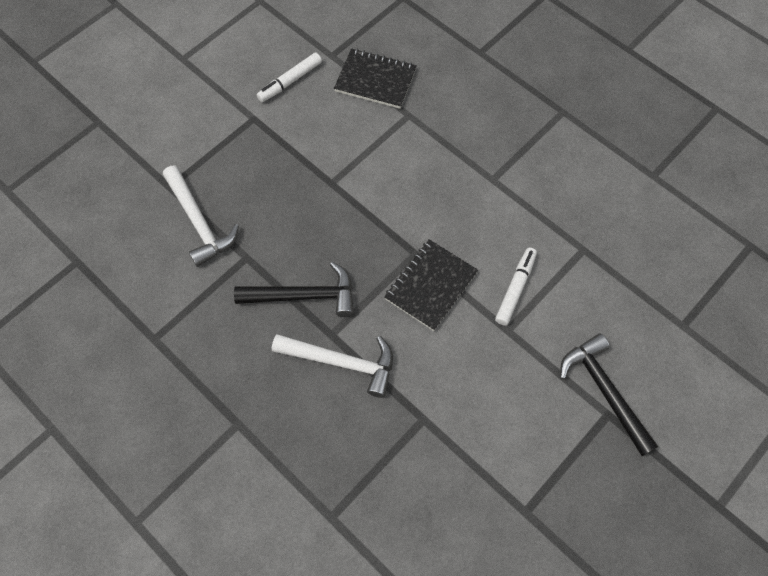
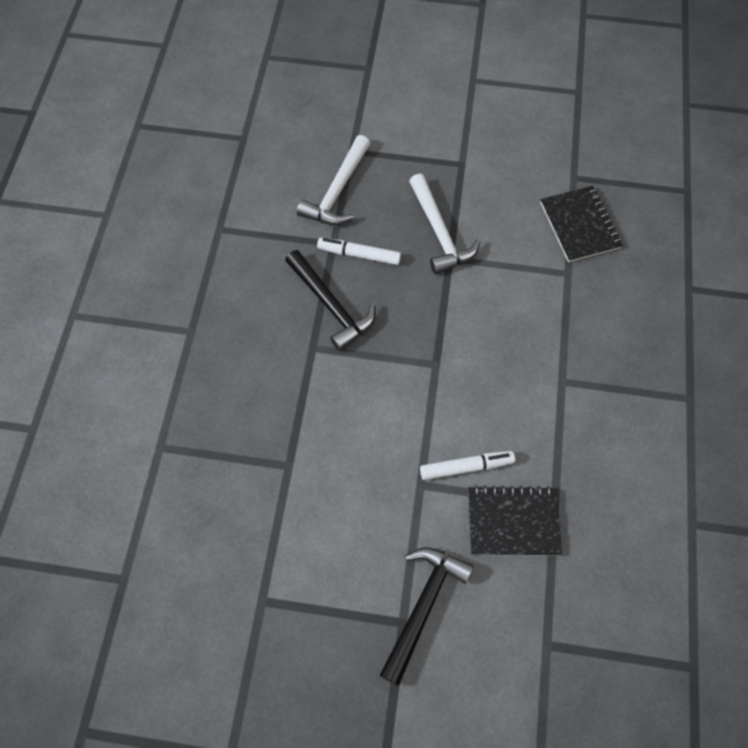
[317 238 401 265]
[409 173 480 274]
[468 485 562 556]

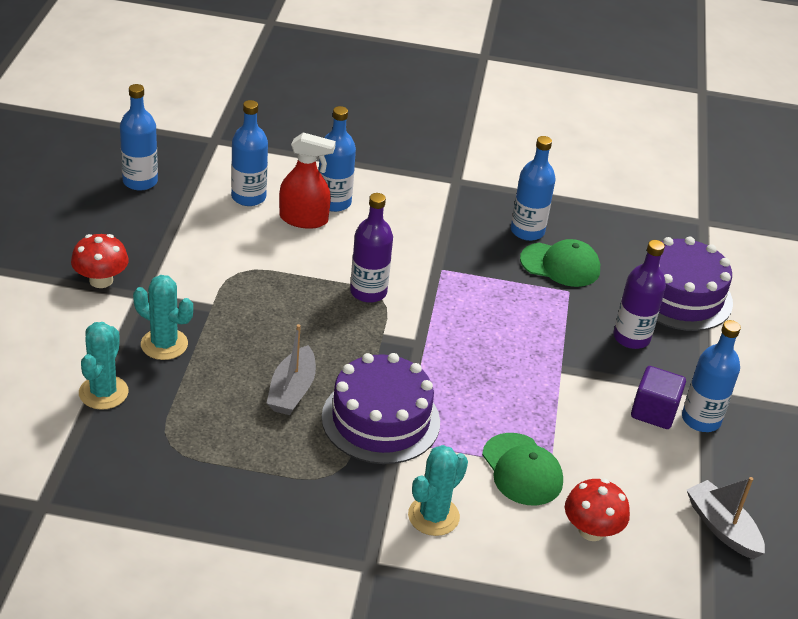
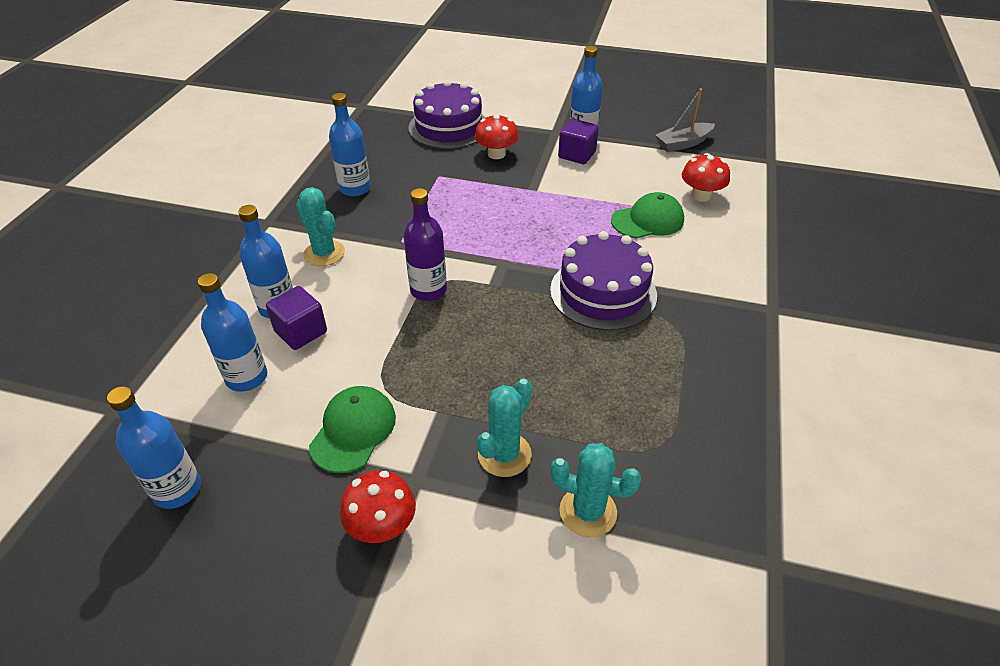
[266 324 316 415] (first image)
[266 286 327 350]
[296 187 345 266]
[309 386 396 473]
[475 114 519 159]

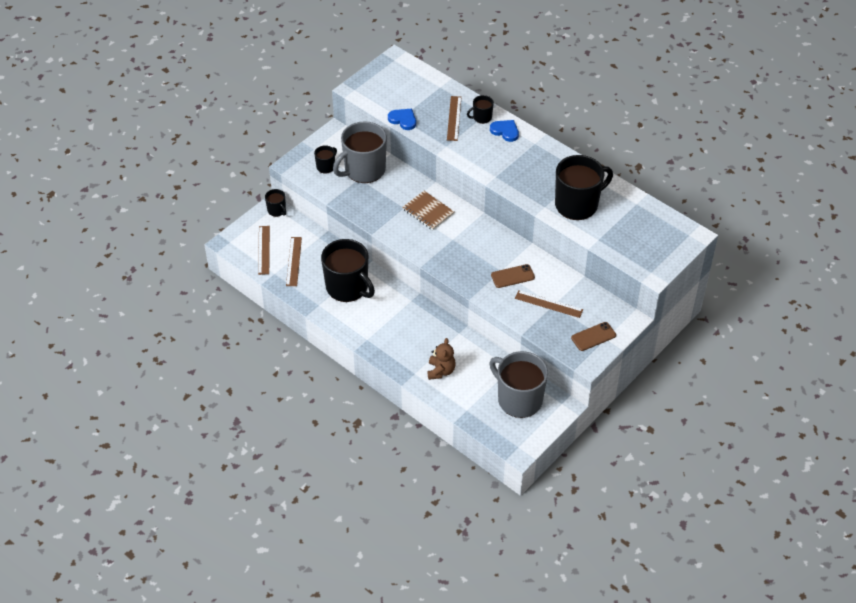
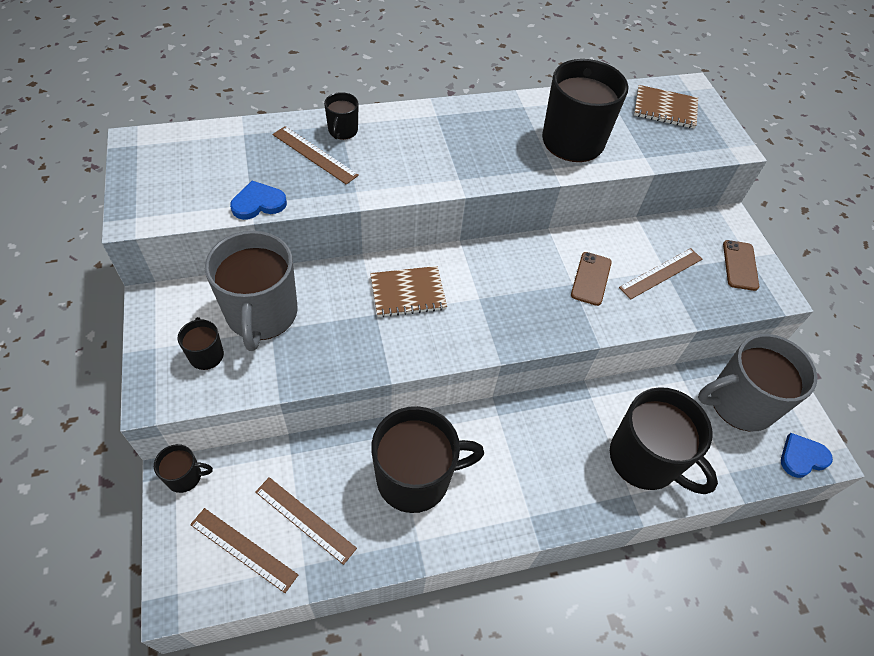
[610 387 718 494]
[781 433 833 478]
[634 85 698 129]

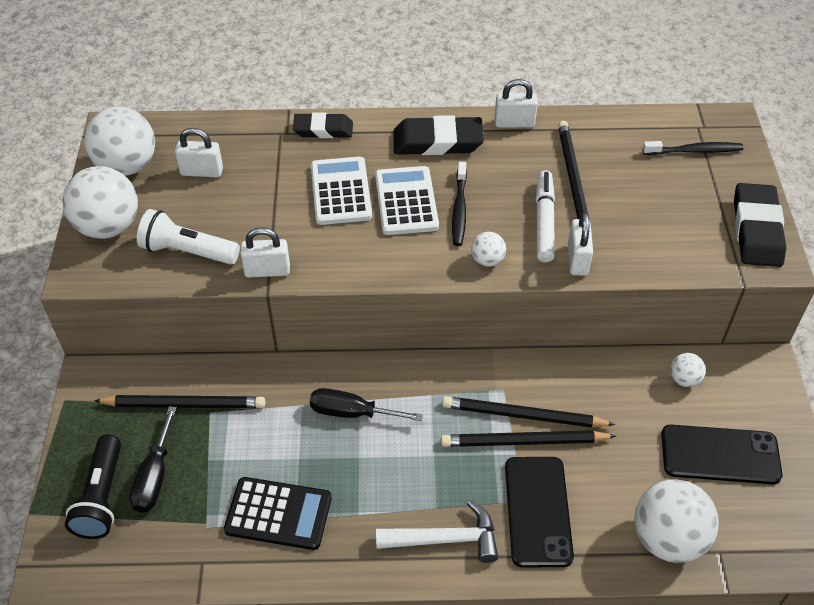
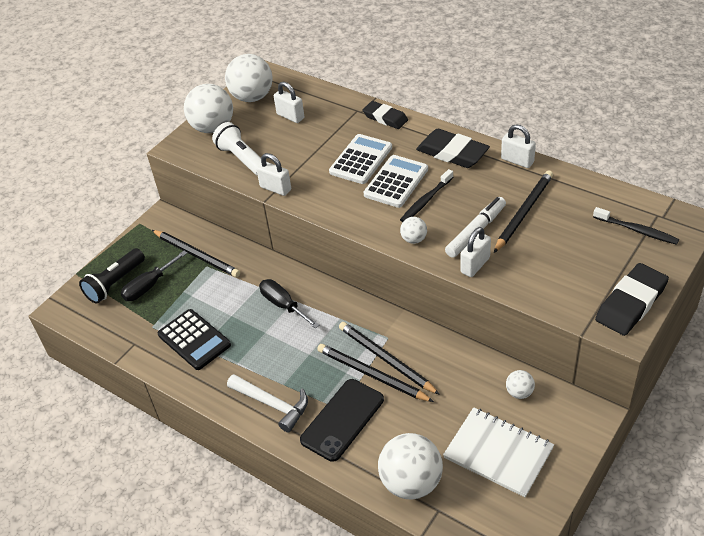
[443 407 554 497]

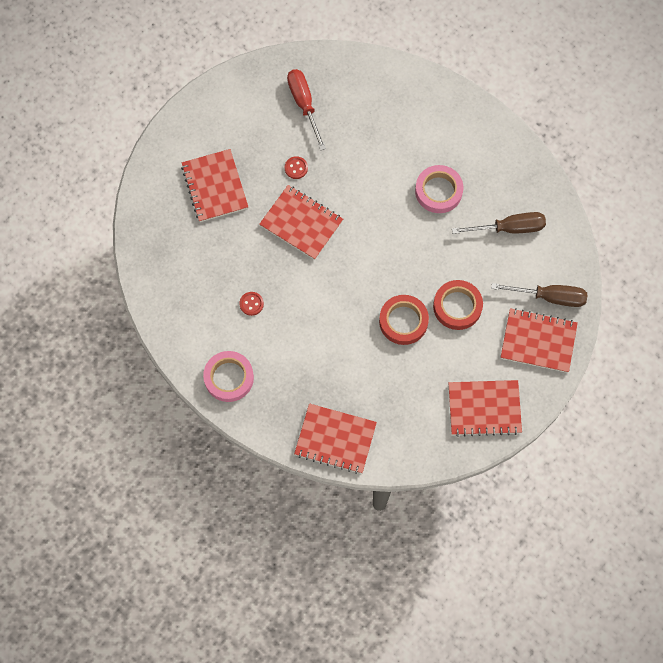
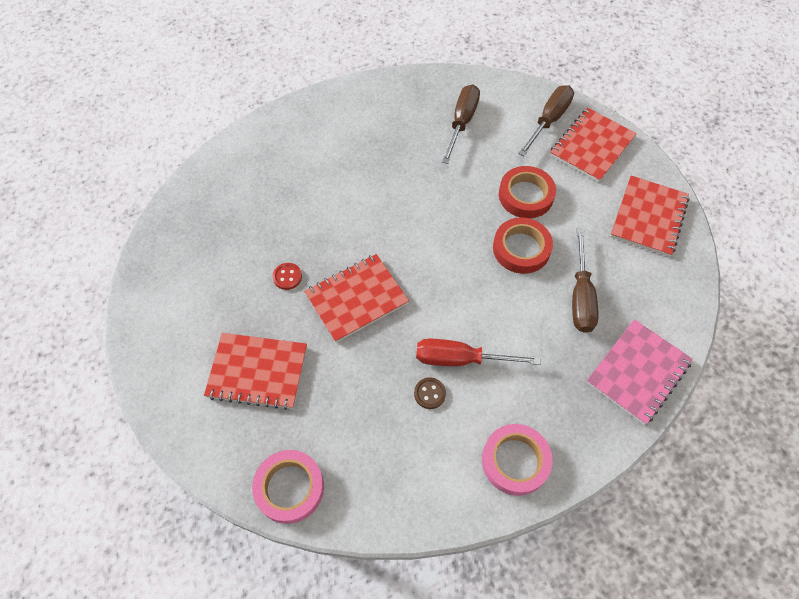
[414 377 446 409]
[416 339 541 366]
[586 319 693 425]
[252 450 324 524]
[572 228 599 333]

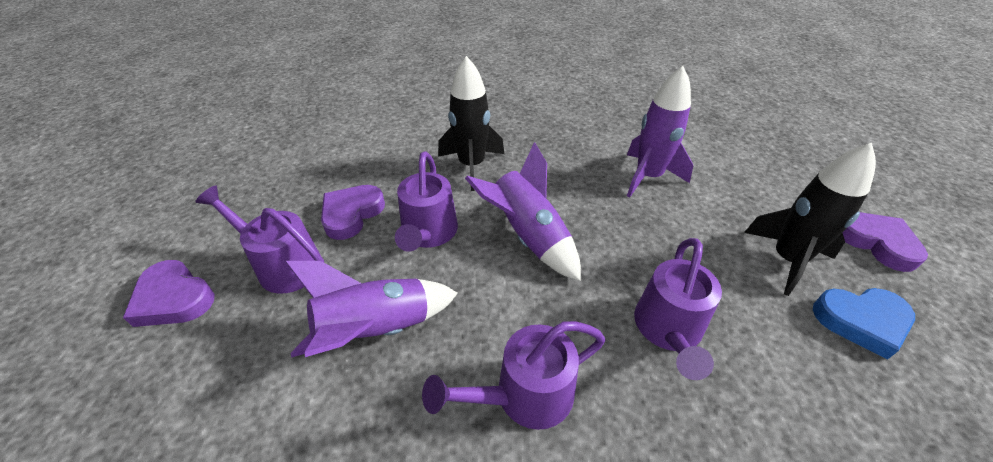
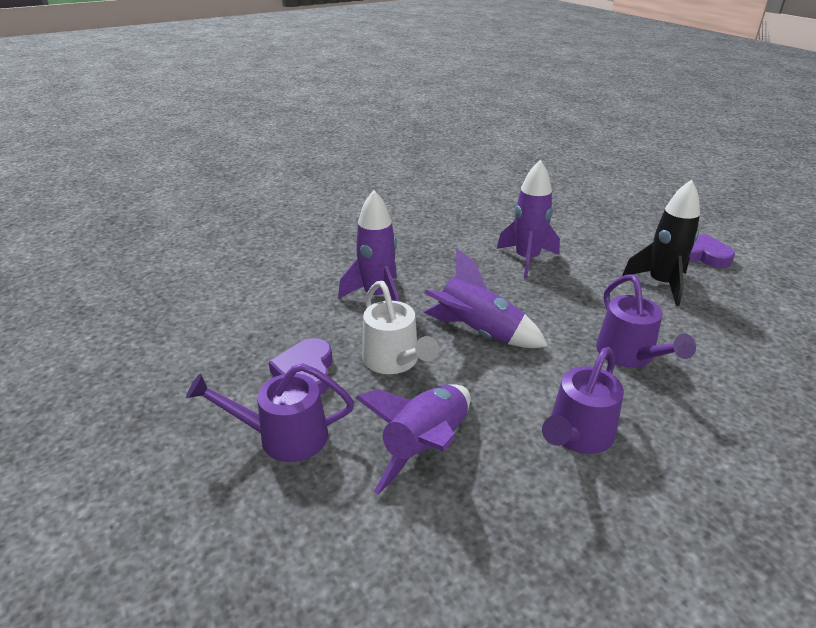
[123 260 215 327] (first image)
[362 281 439 374]
[338 190 399 301]
[813 288 915 360] (first image)

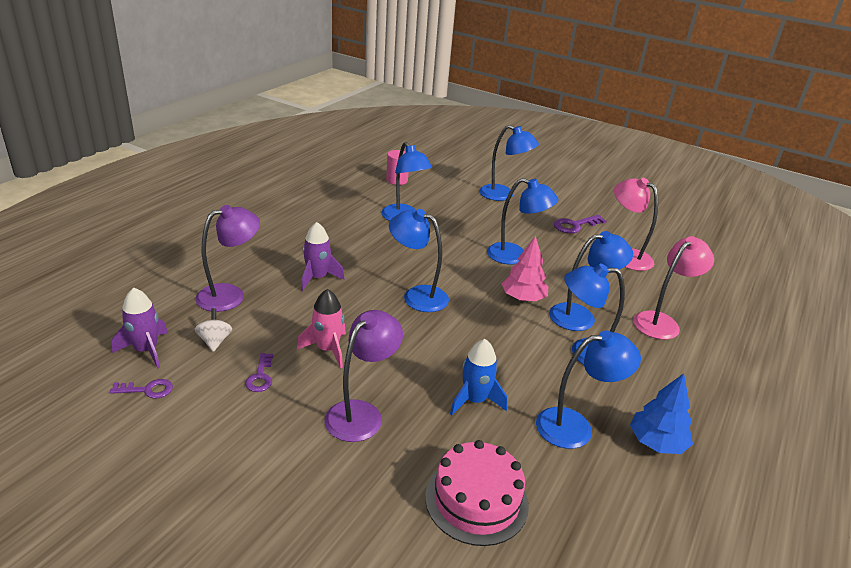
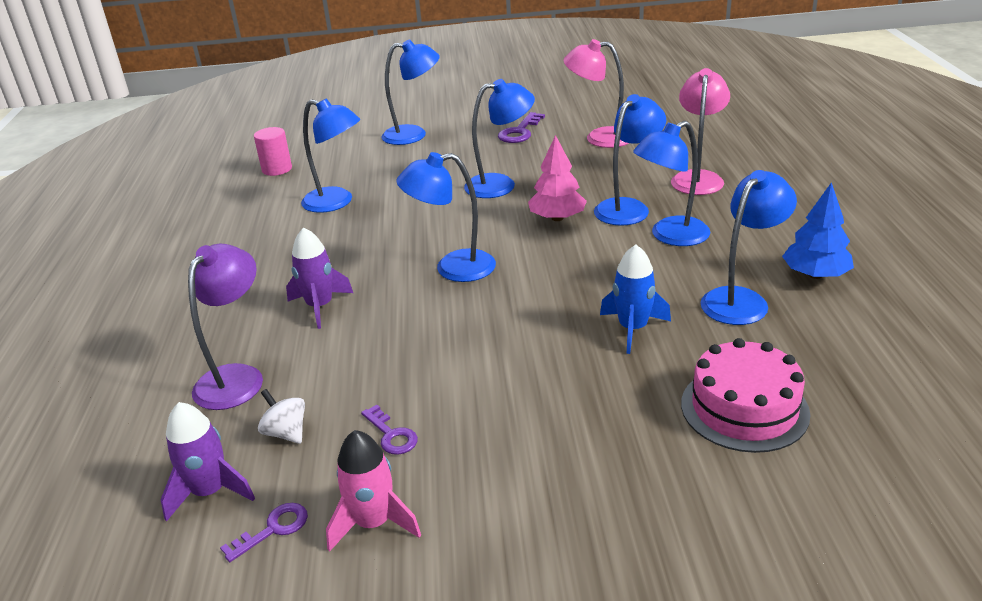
[326 430 421 552]
[324 310 403 442] (first image)

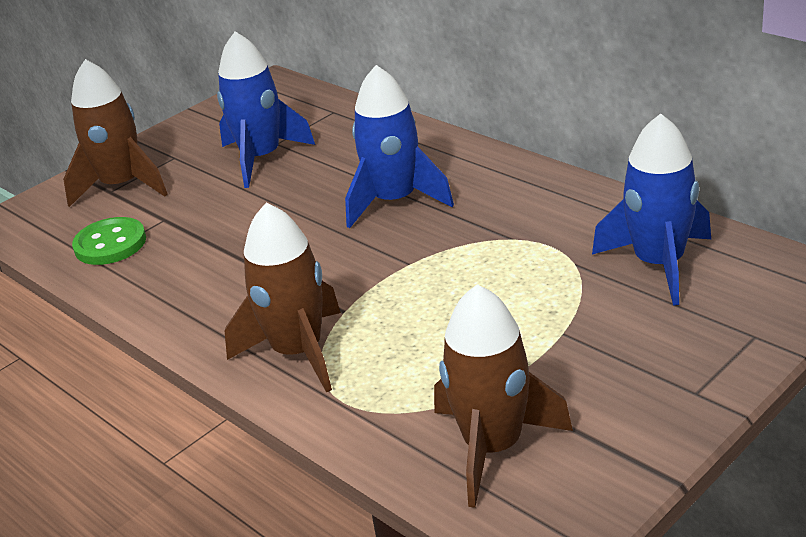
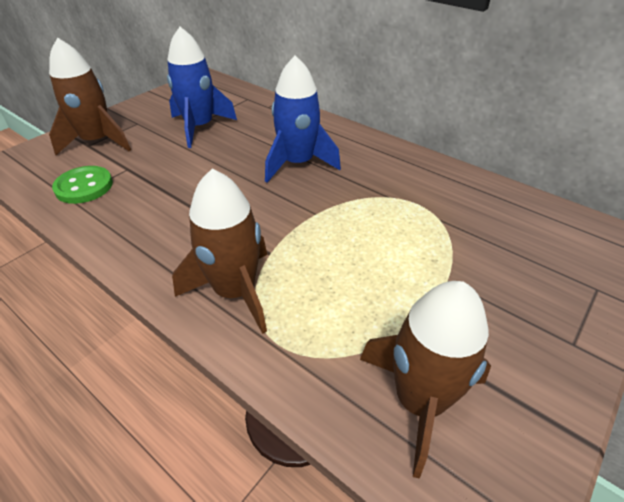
[592 113 711 306] (first image)

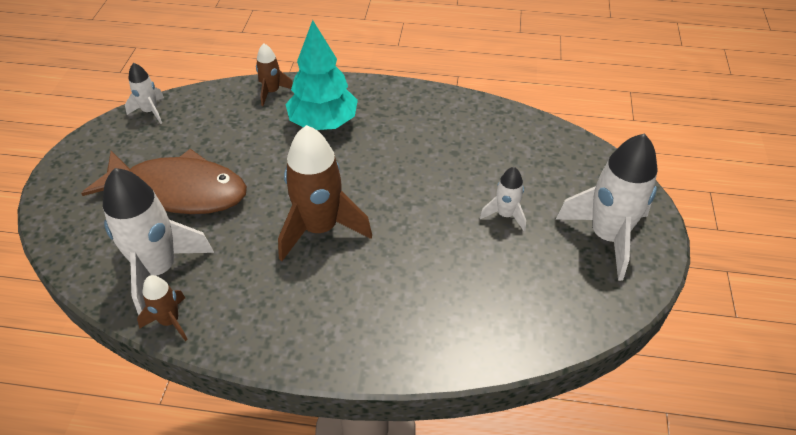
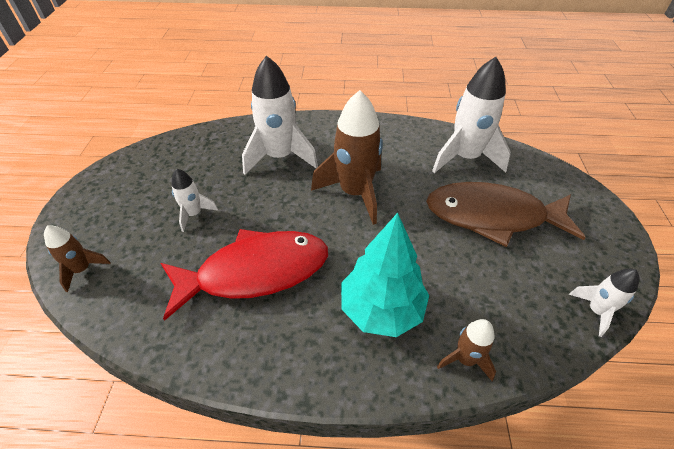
[44 226 111 292]
[242 55 318 175]
[161 229 328 321]

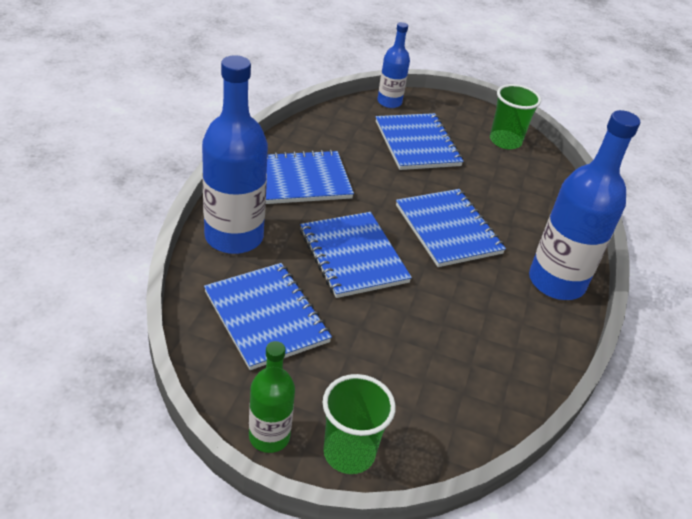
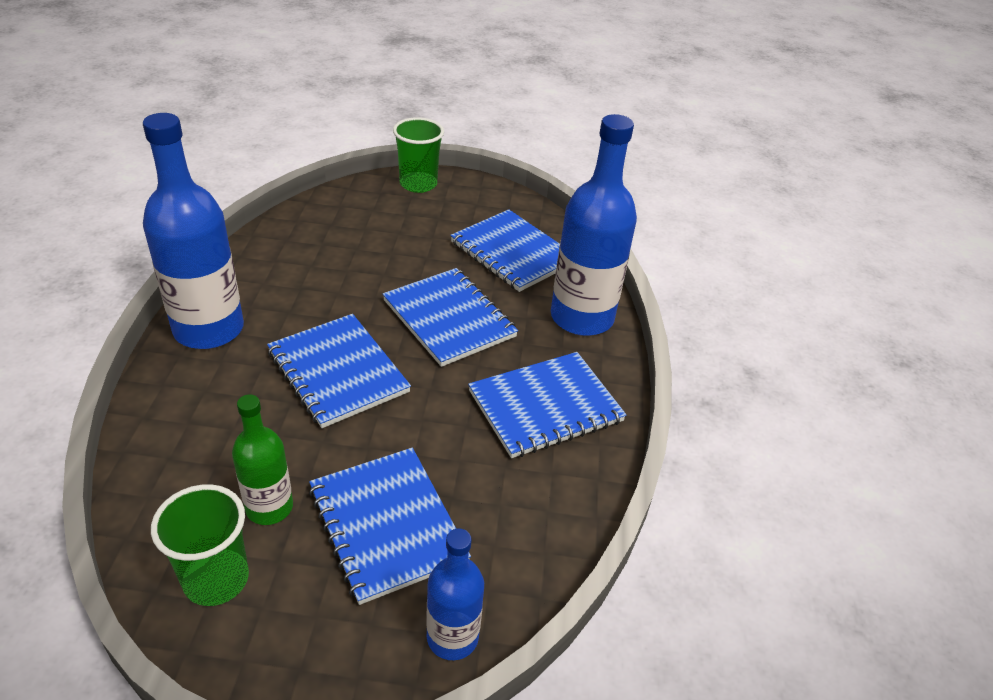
[232 394 293 525]

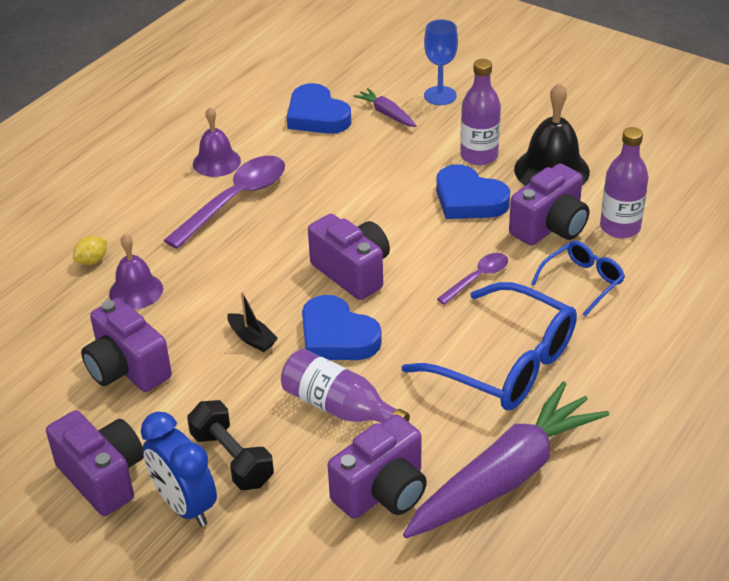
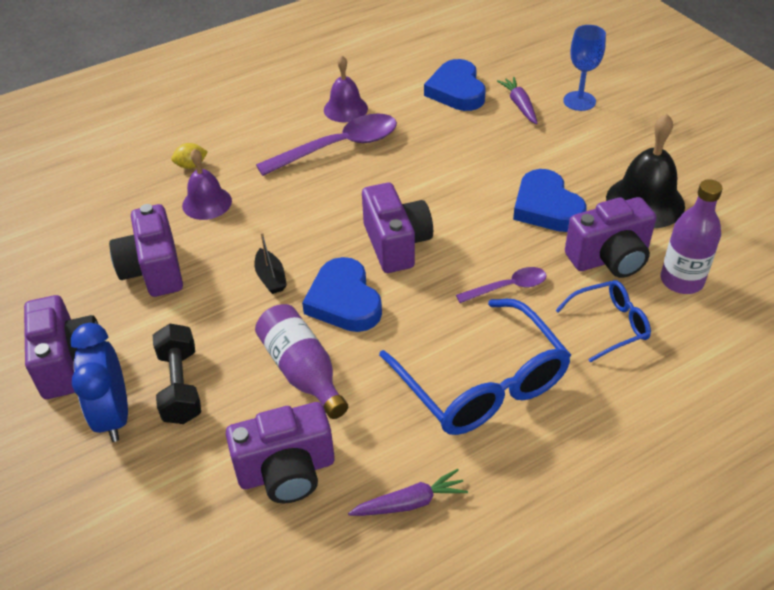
[348 469 468 516]
[460 59 501 165] (first image)

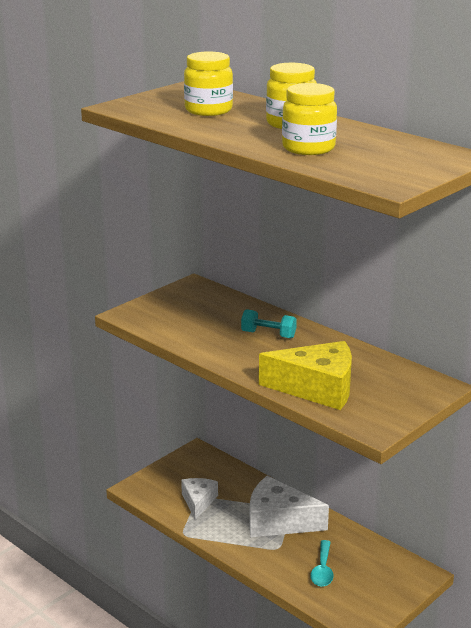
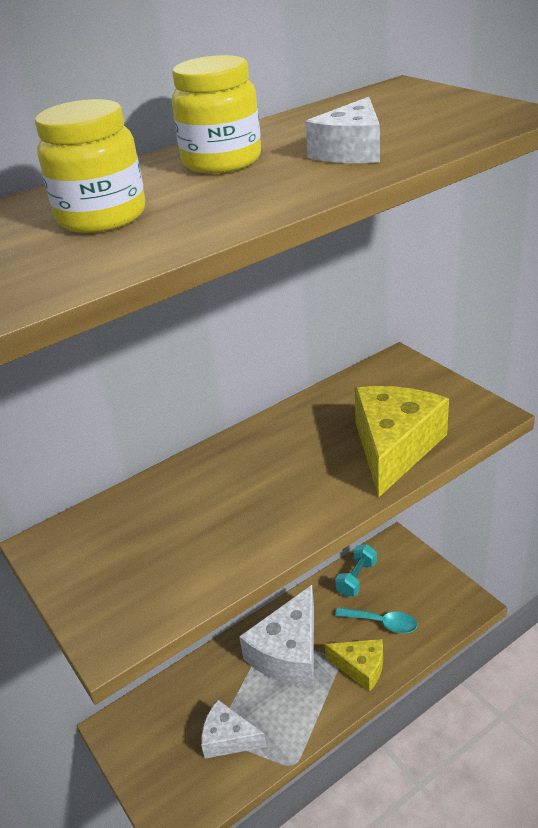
[335 544 377 597]
[305 97 380 163]
[325 639 383 692]

